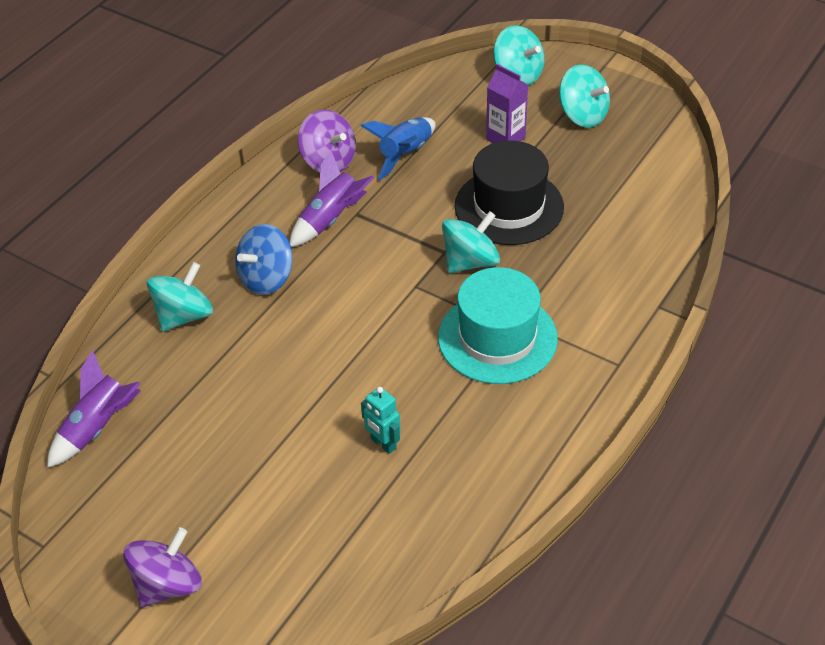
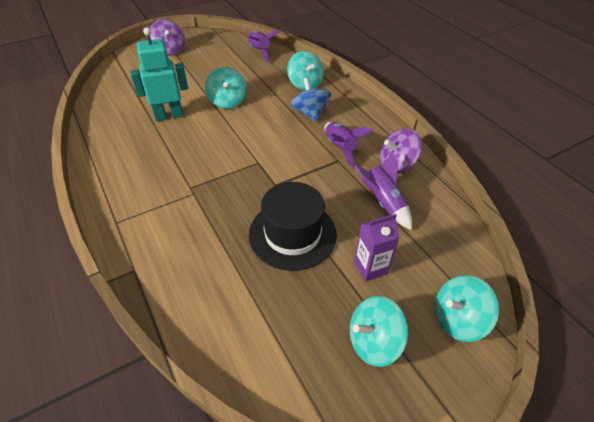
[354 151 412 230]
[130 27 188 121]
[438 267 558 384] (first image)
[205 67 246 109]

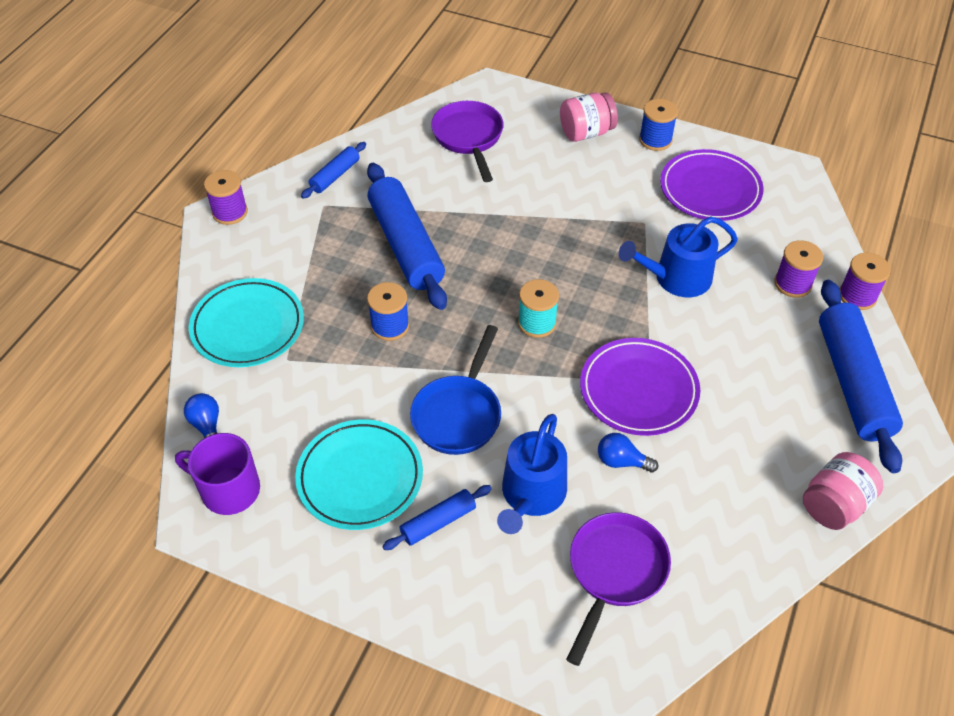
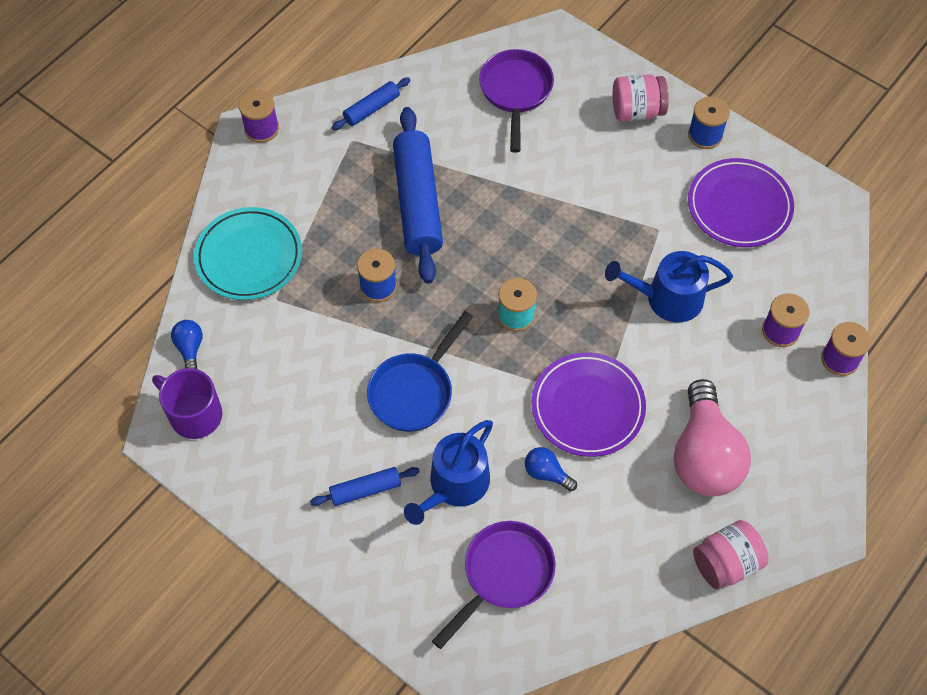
[295 419 423 530] (first image)
[819 280 903 473] (first image)
[674 379 751 497]

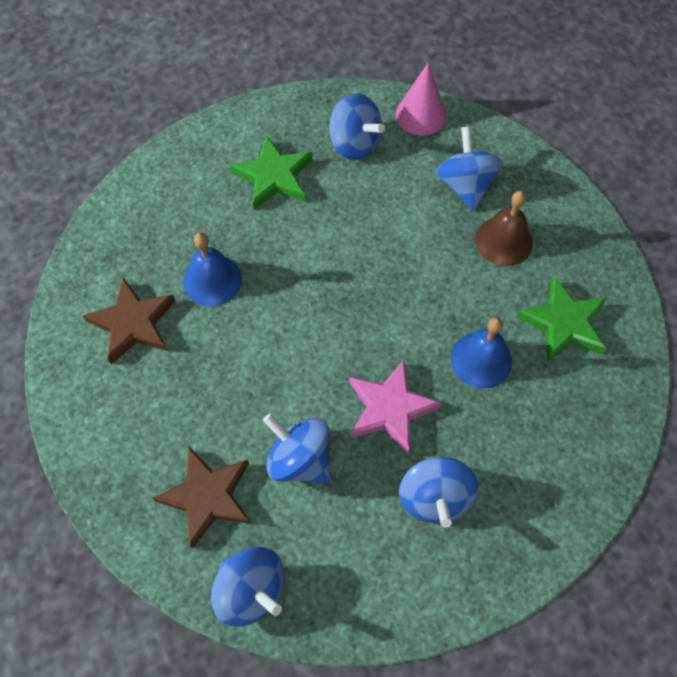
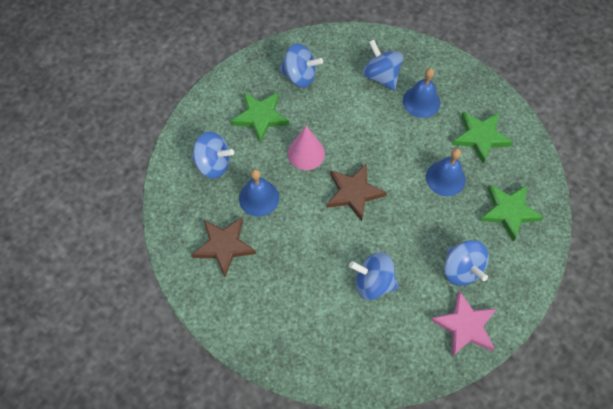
[327 163 387 221]
[191 132 234 178]
[431 291 497 357]
[288 126 325 170]
[403 68 440 118]
[480 185 544 242]

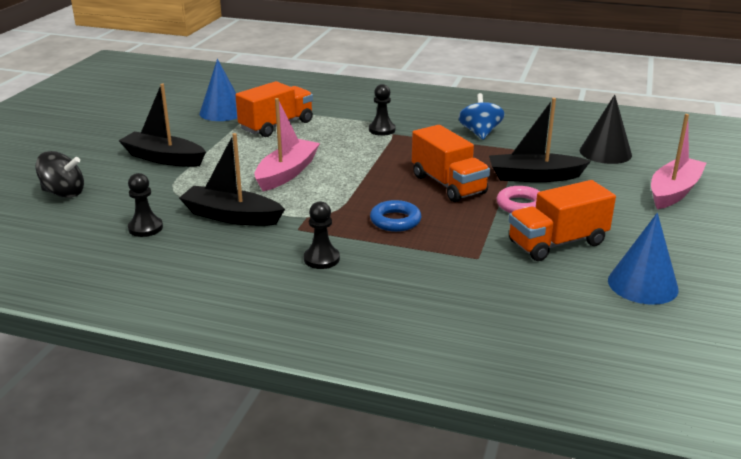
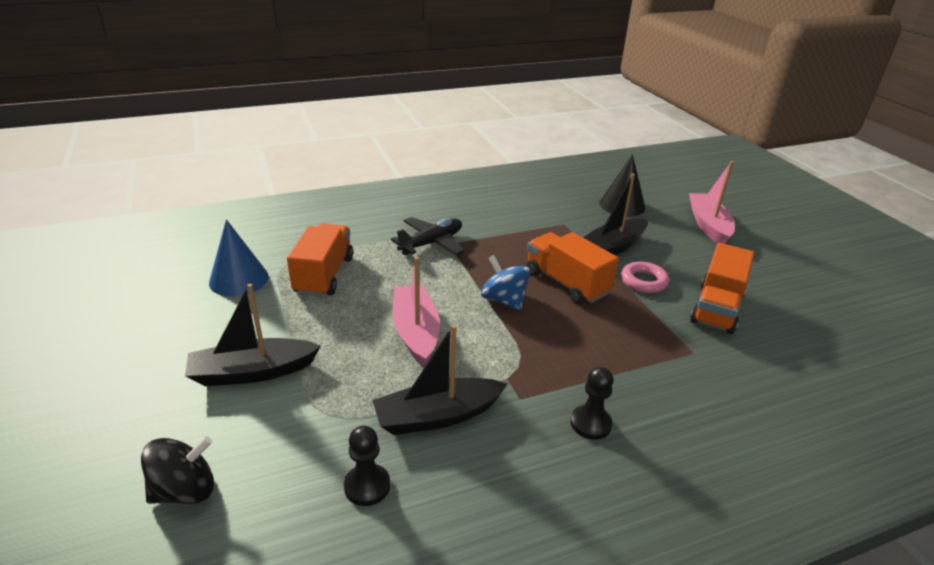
[391 217 465 255]
[370 200 422 232] (first image)
[527 232 619 304]
[481 255 530 310]
[608 213 679 305] (first image)

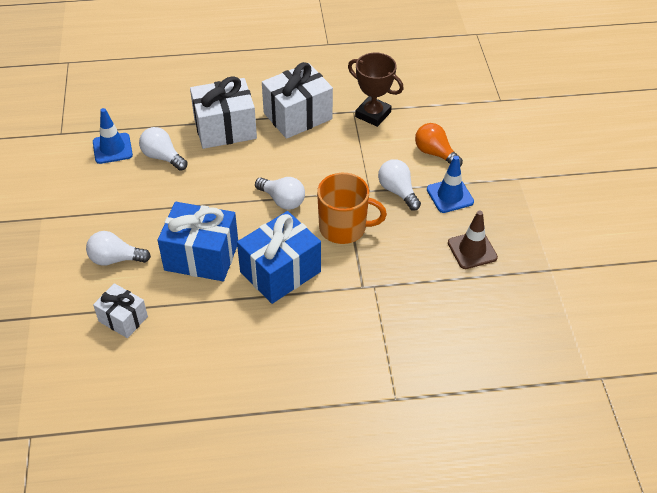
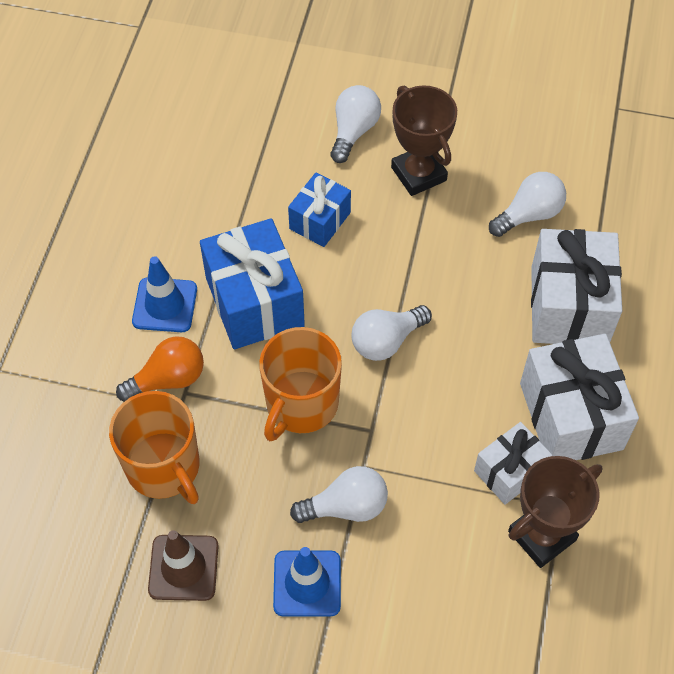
[132 256 197 332]
[474 422 553 504]
[288 173 351 247]
[116 336 204 402]
[109 391 200 504]
[391 85 457 196]

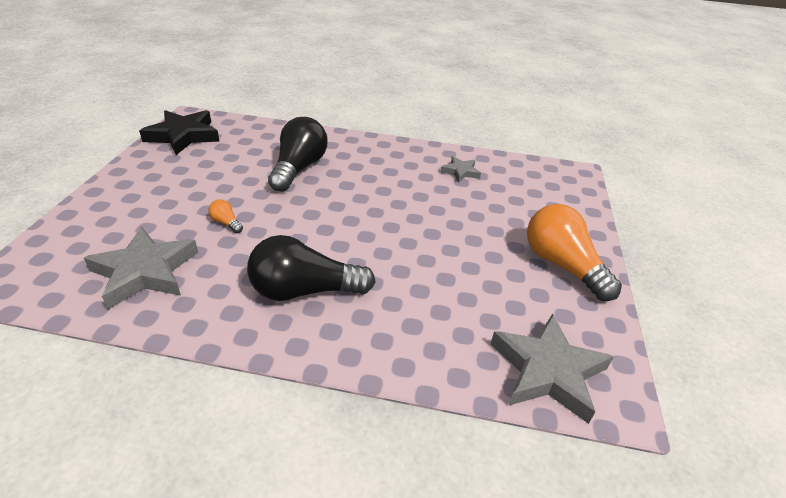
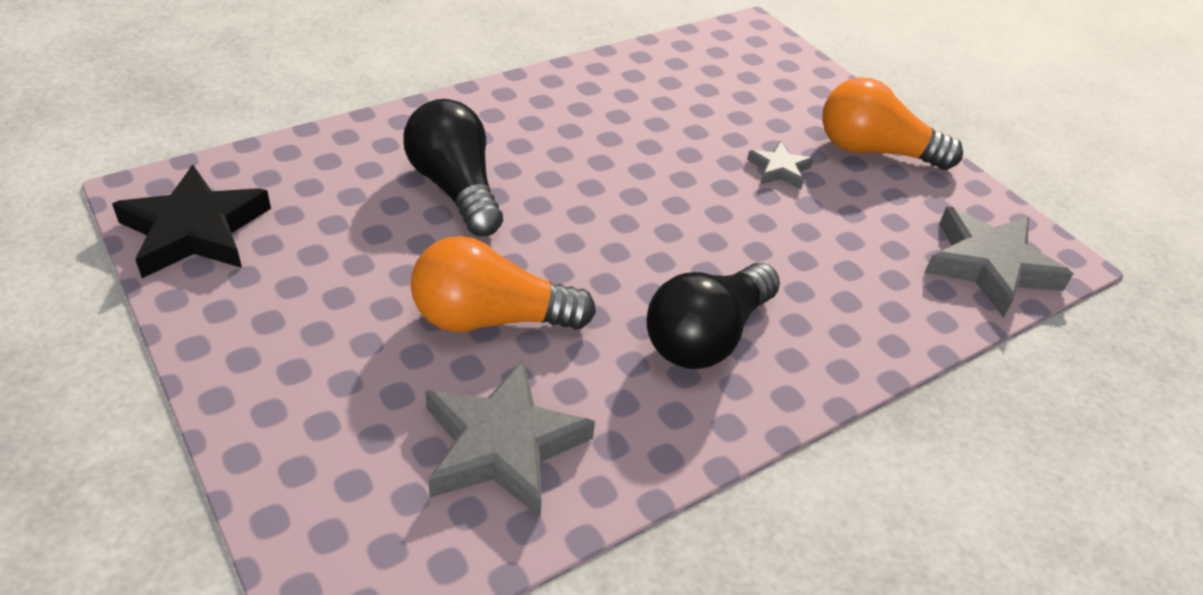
[411 236 596 332]
[747 141 814 189]

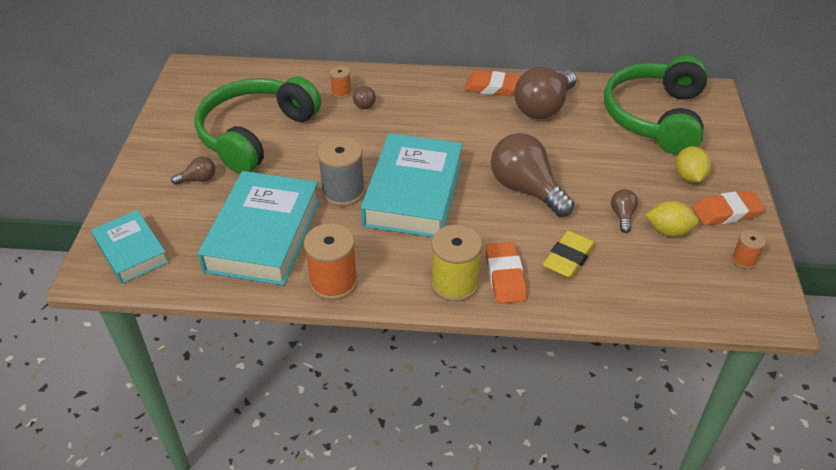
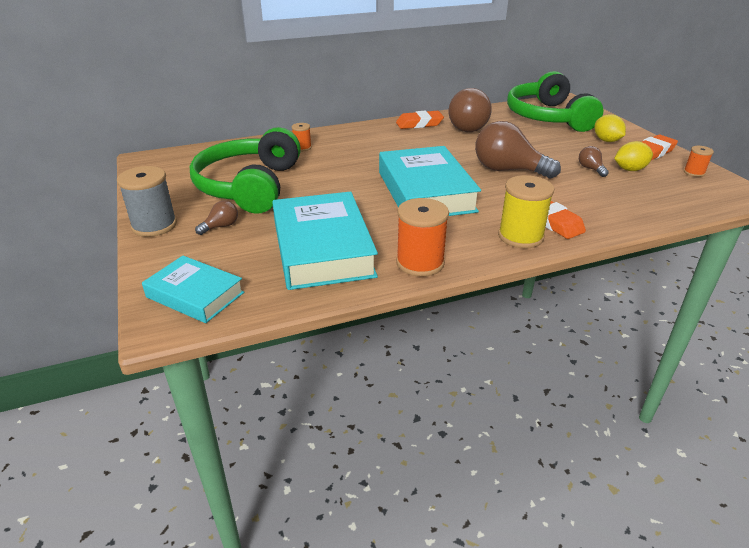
[117 166 177 237]
[353 84 376 109] (first image)
[543 231 595 279] (first image)

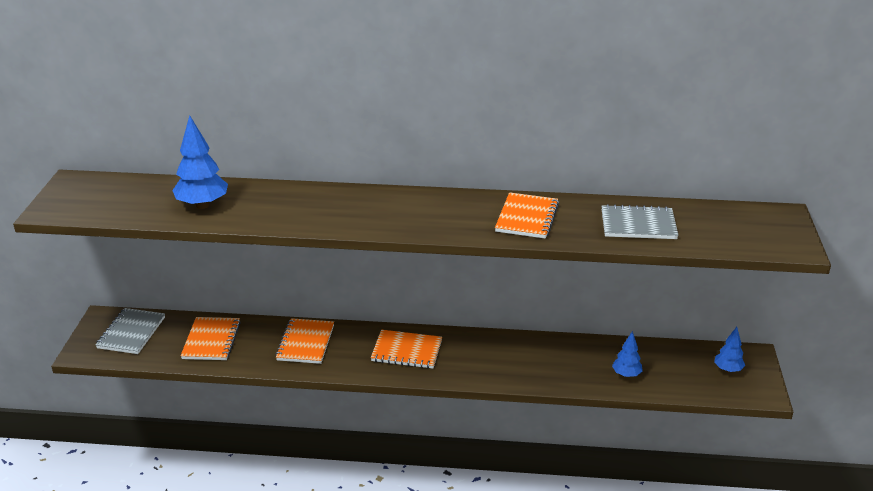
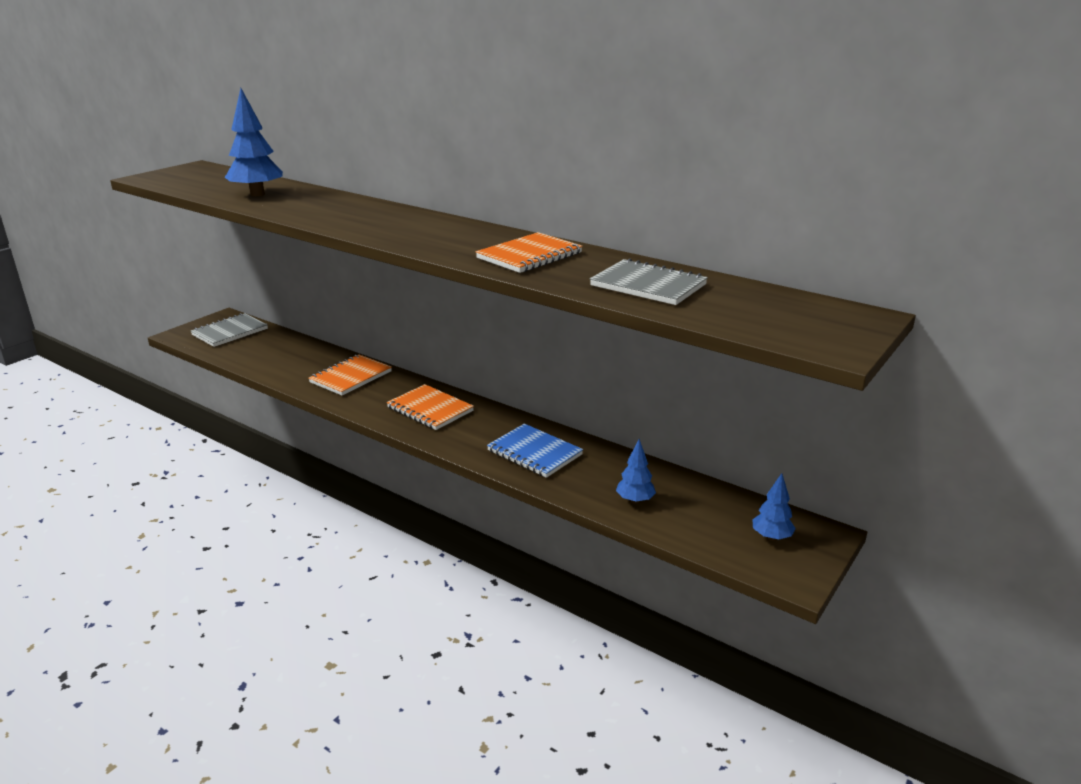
[181 317 241 360] (first image)
[487 424 583 478]

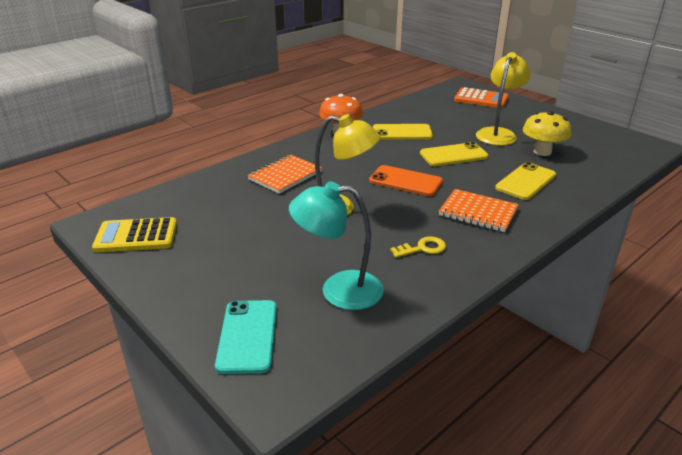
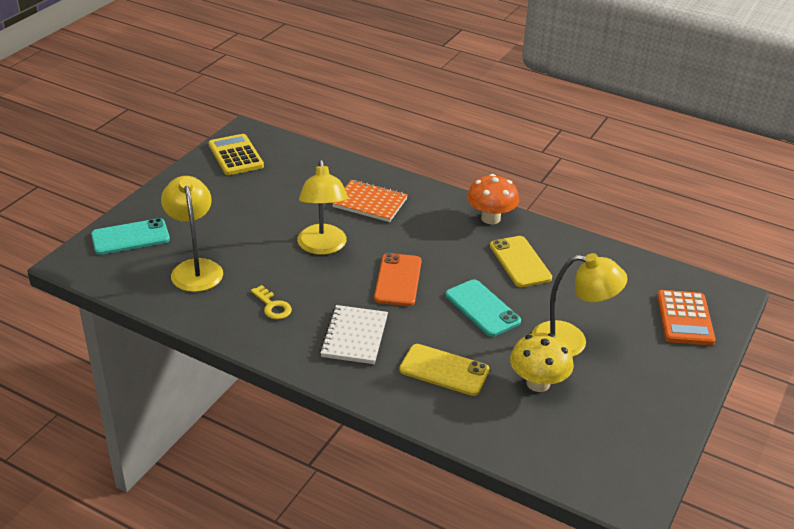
[161 176 223 292]
[445 279 521 337]
[320 305 388 364]

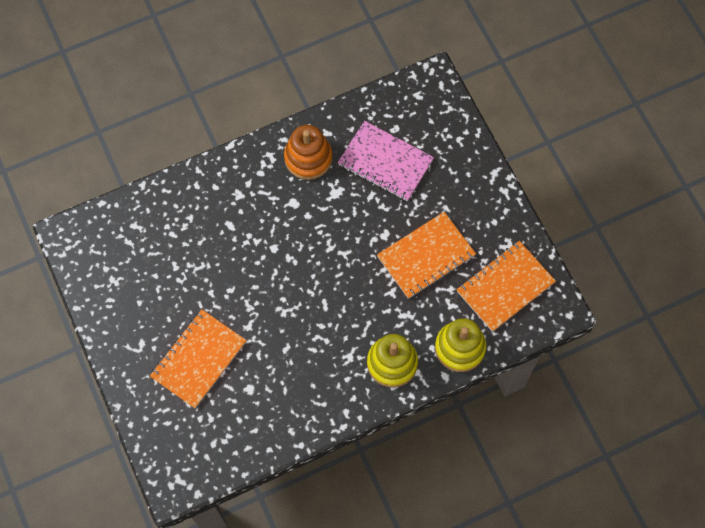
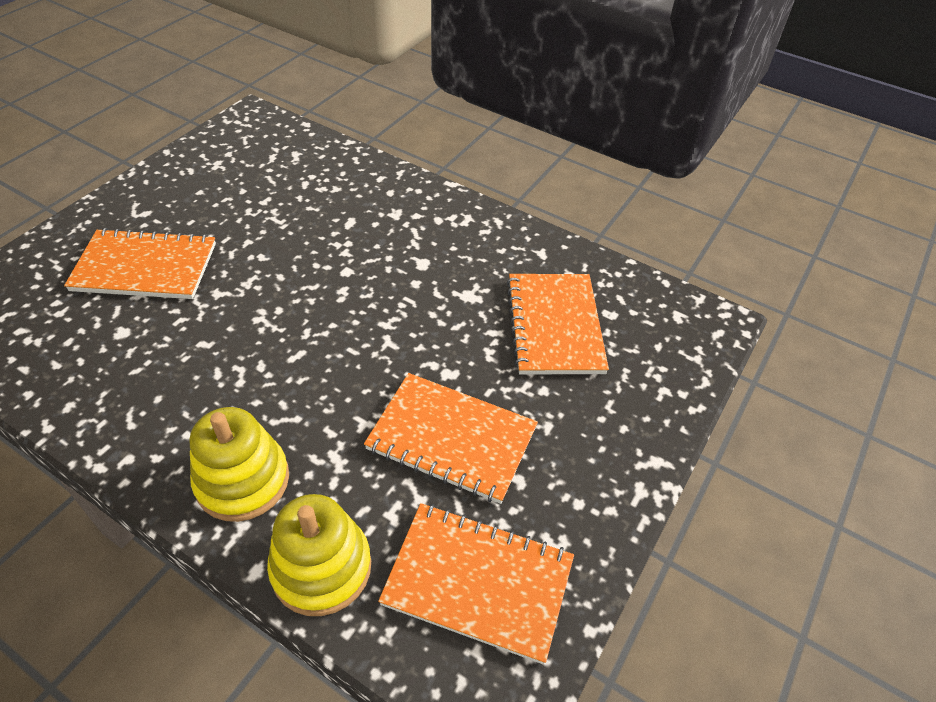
[284 125 332 180] (first image)
[506 274 609 375]

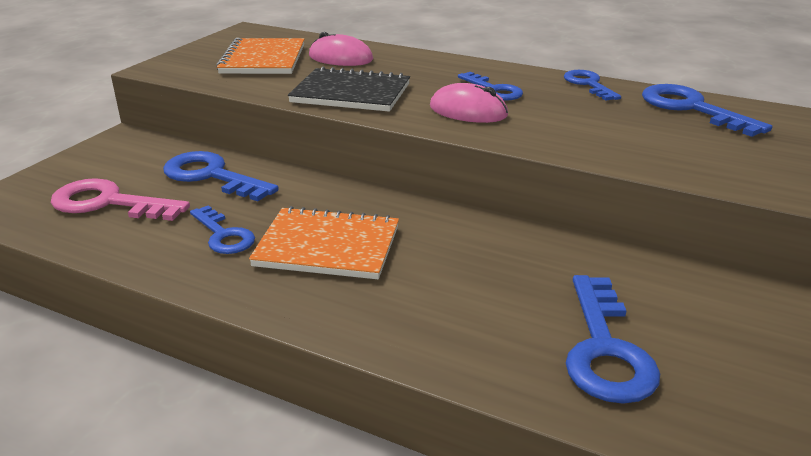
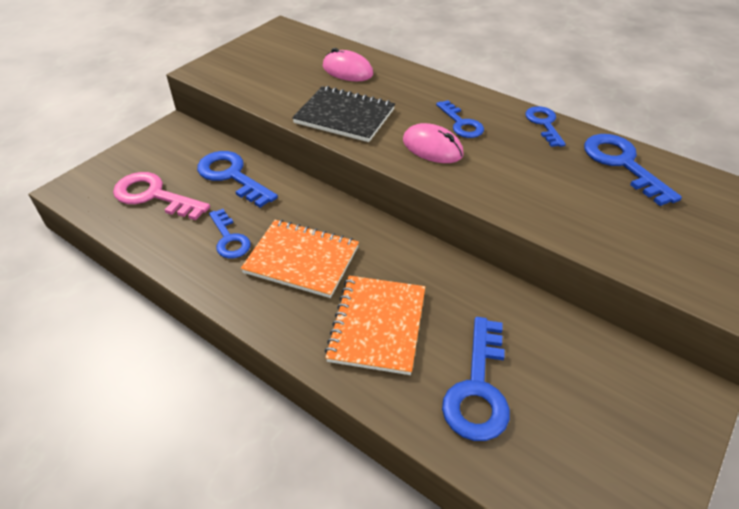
[325 276 425 375]

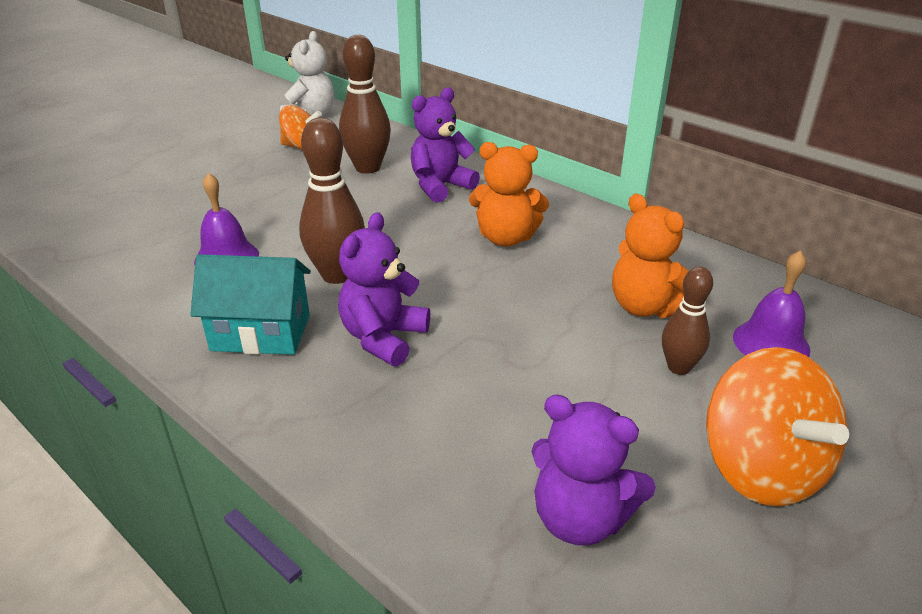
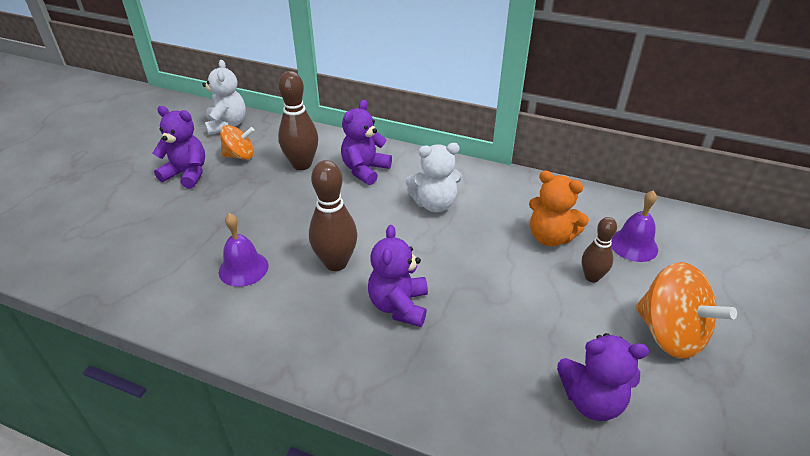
[190 254 311 355] (first image)
[405 143 462 212]
[153 106 205 189]

